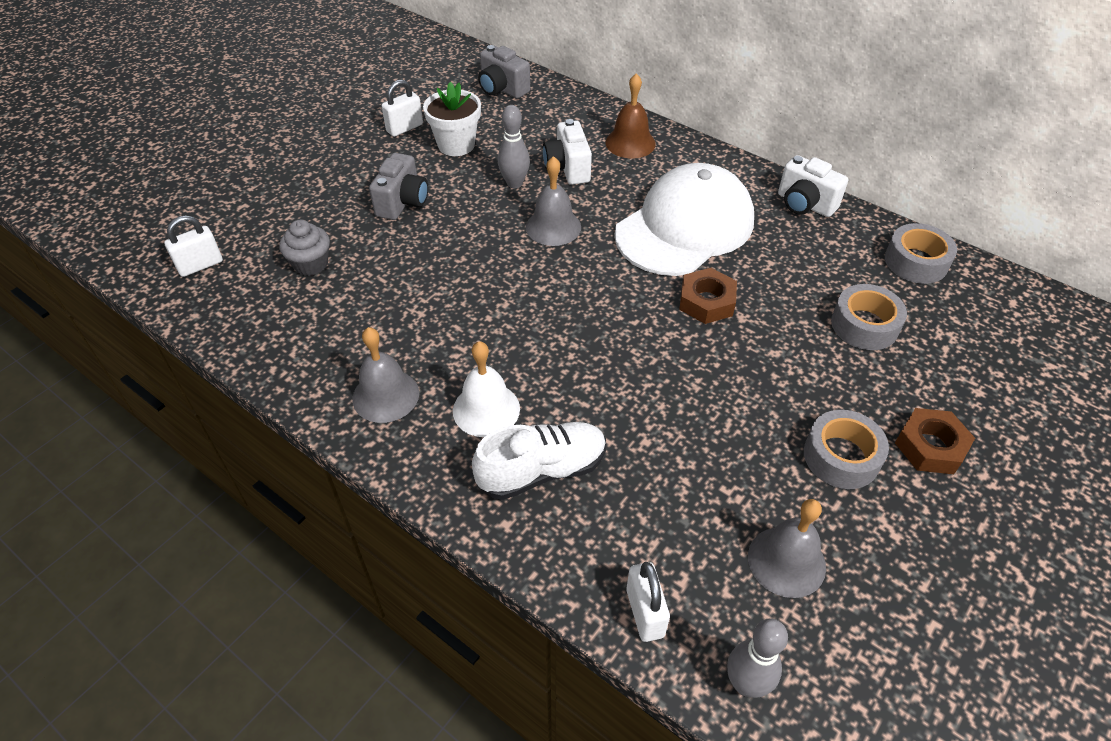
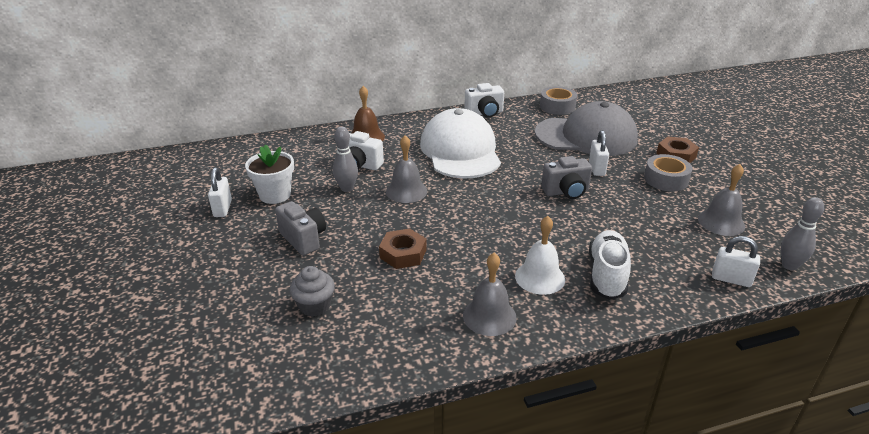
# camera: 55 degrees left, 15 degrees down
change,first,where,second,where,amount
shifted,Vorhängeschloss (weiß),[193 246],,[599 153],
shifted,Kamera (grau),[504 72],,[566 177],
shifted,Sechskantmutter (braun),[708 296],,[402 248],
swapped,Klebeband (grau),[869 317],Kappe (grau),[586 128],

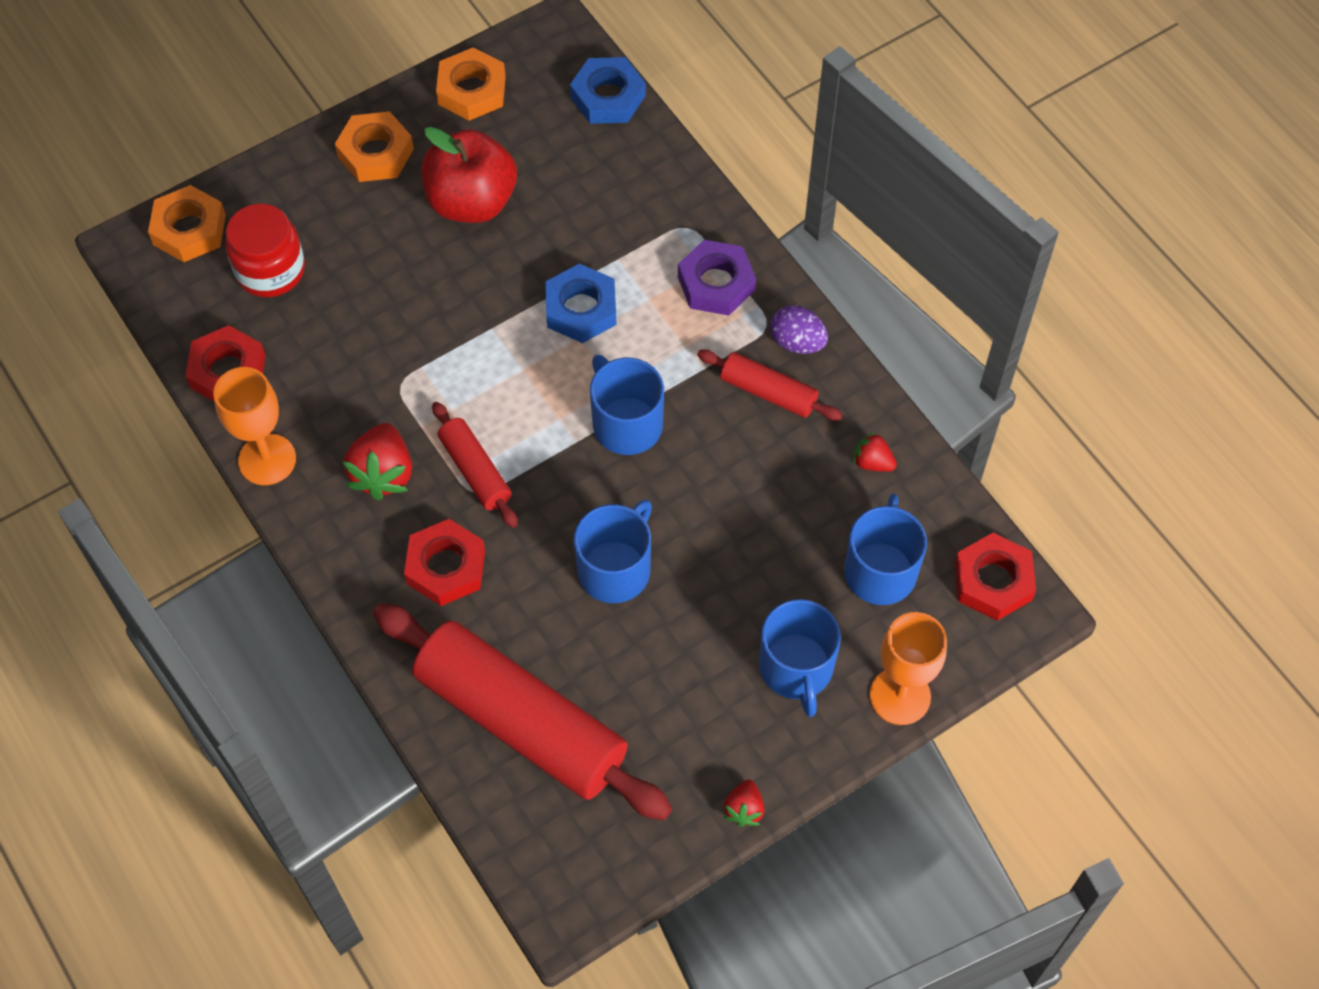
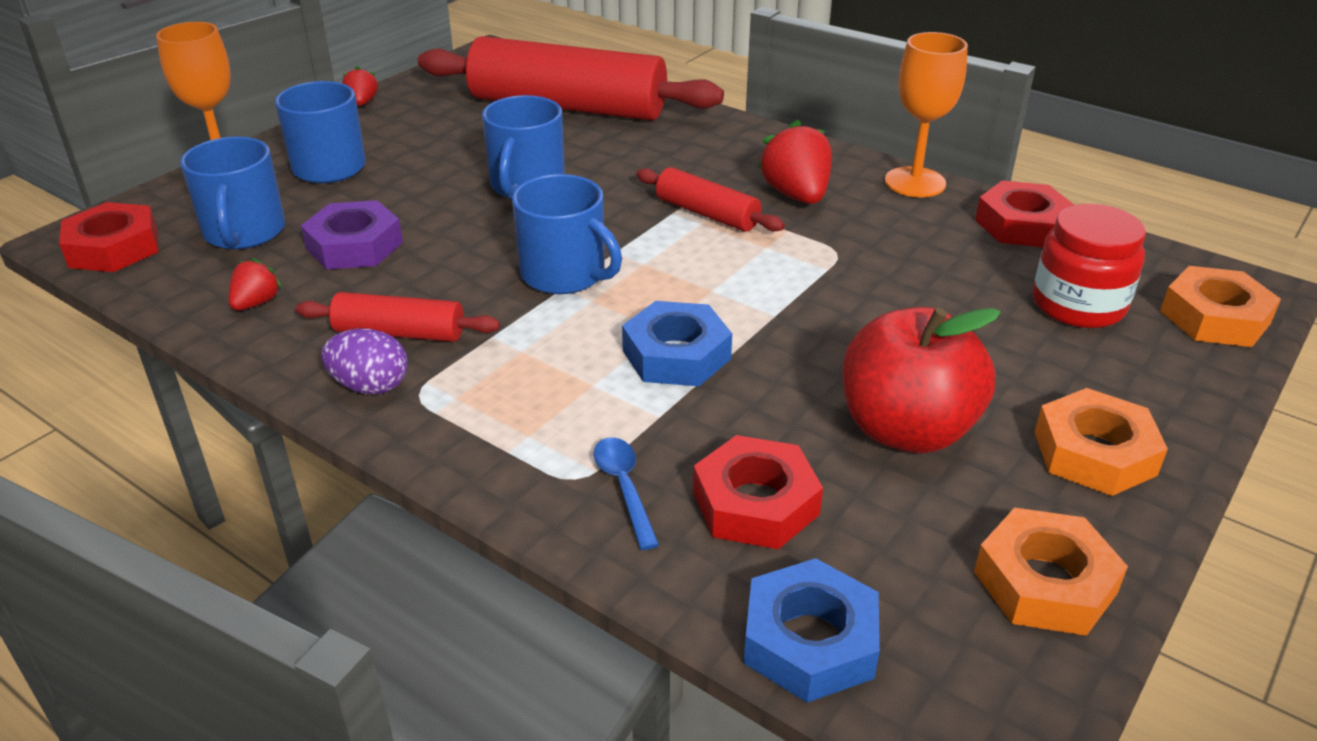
# camera: 160 degrees right, 25 degrees down
change,first,where,second,where,amount
shifted,Sechskantmutter (rot),[444 562],,[758 492],
shifted,Sechskantmutter (lila),[717 278],,[352 235],
rotated,Erdbeere (rot),[875 451],,[255 284],75 degrees counterclockwise
new,,,Löffel (blau),[626 493],

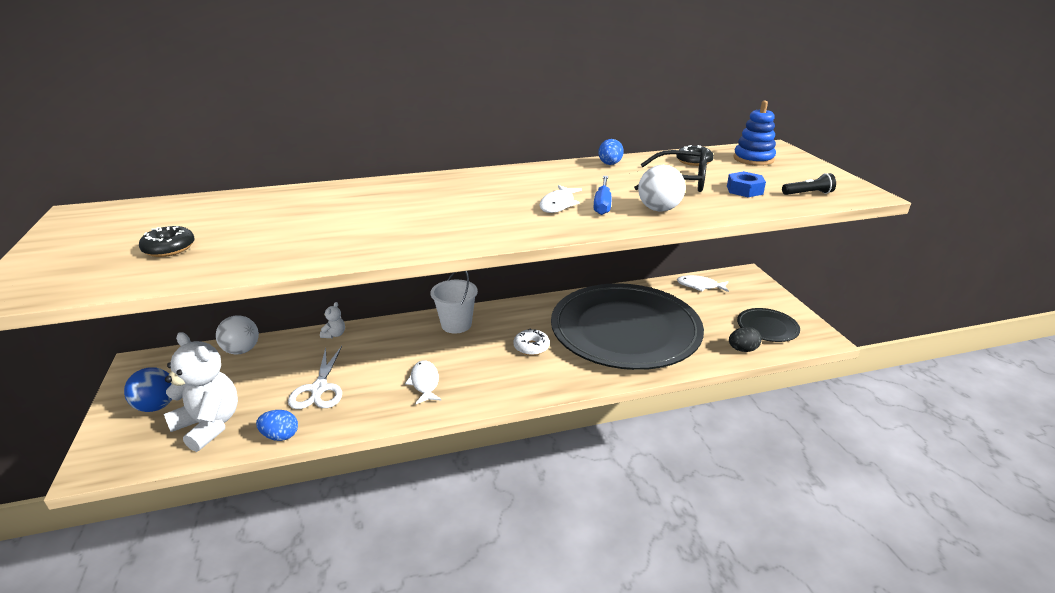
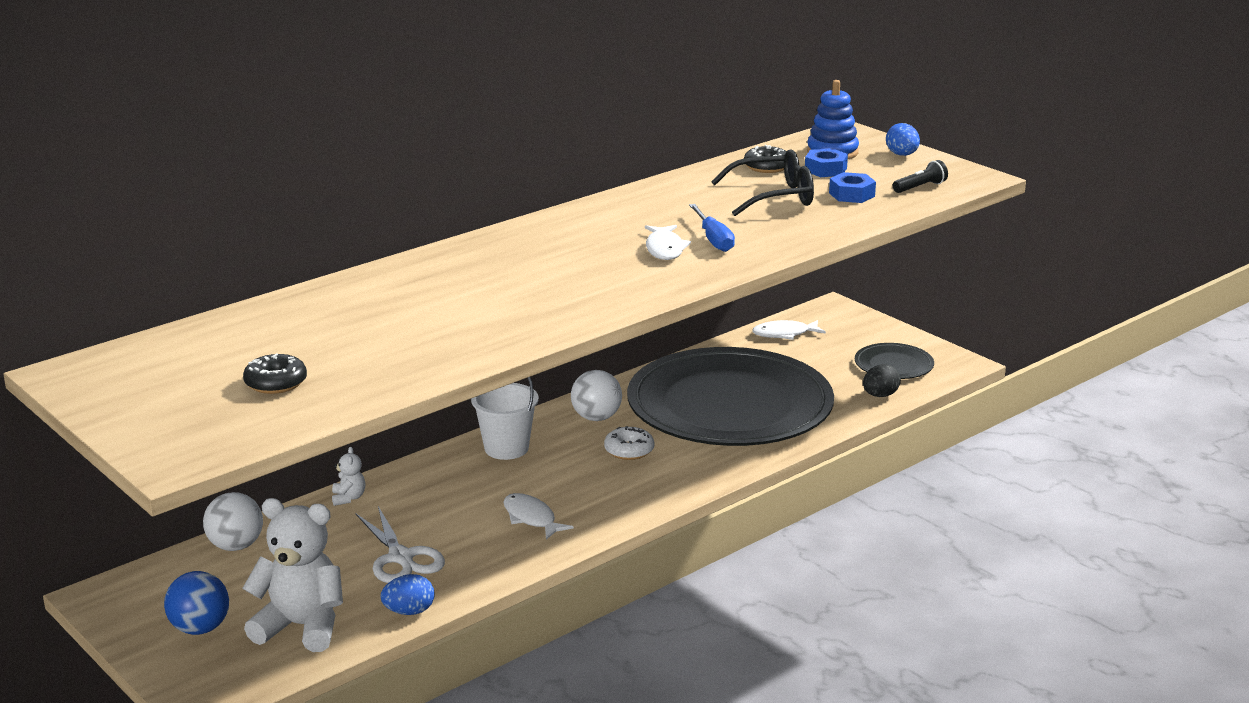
# camera: 25 degrees left, 5 degrees down
change,first,where,second,where,amount
shifted,Ei (blau),[611 152],,[903 139],
shifted,Ball (weiß),[662 188],,[596 395],
new,,,Sechskantmutter (blau),[826 162],

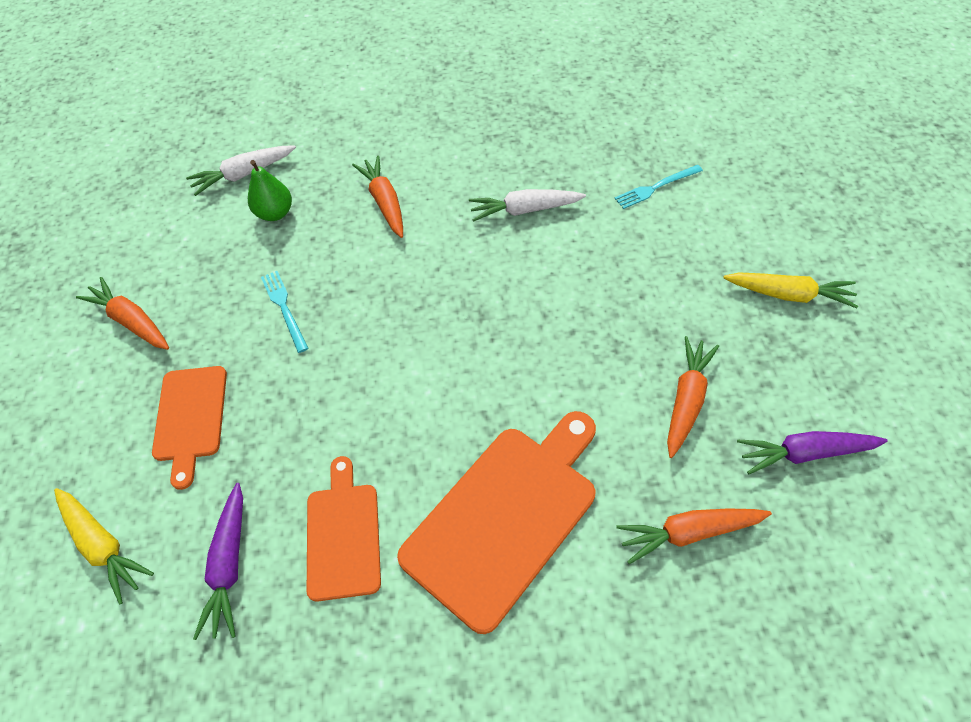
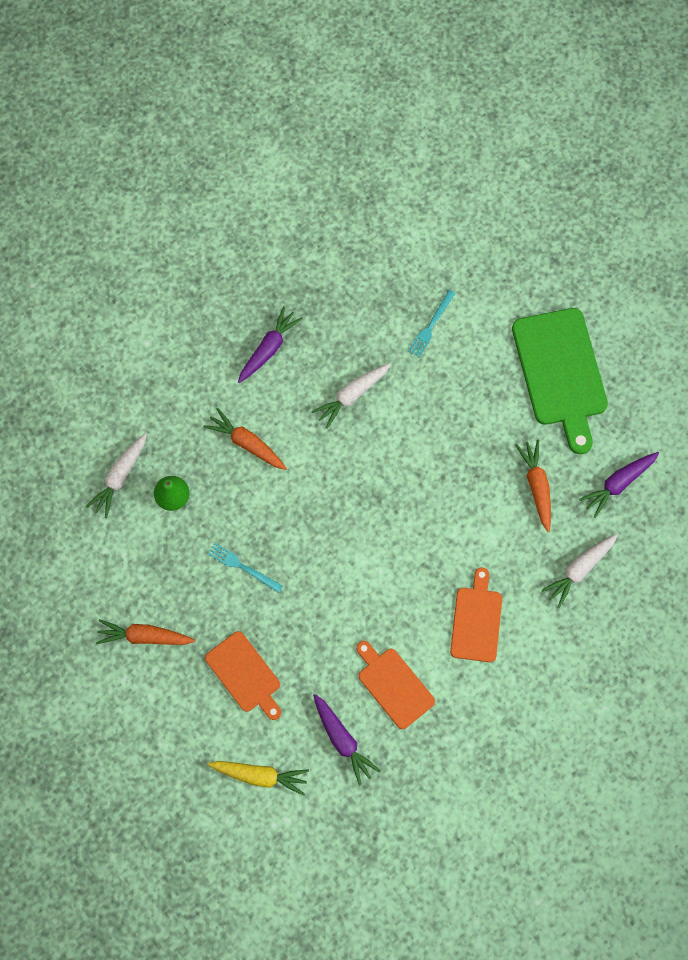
# camera: 35 degrees left, 15 degrees up
change,first,where,second,where,amount
scaled,Schneidebrett (orange),[496 522],,[476 614],x0.59
repainted,Karotte (orange),[694 536],Karotte (weiß),[579 571],
swapped,Karotte (gelb),[790 290],Schneidebrett (grün),[560 381],
new,,,Karotte (lila),[270 344],

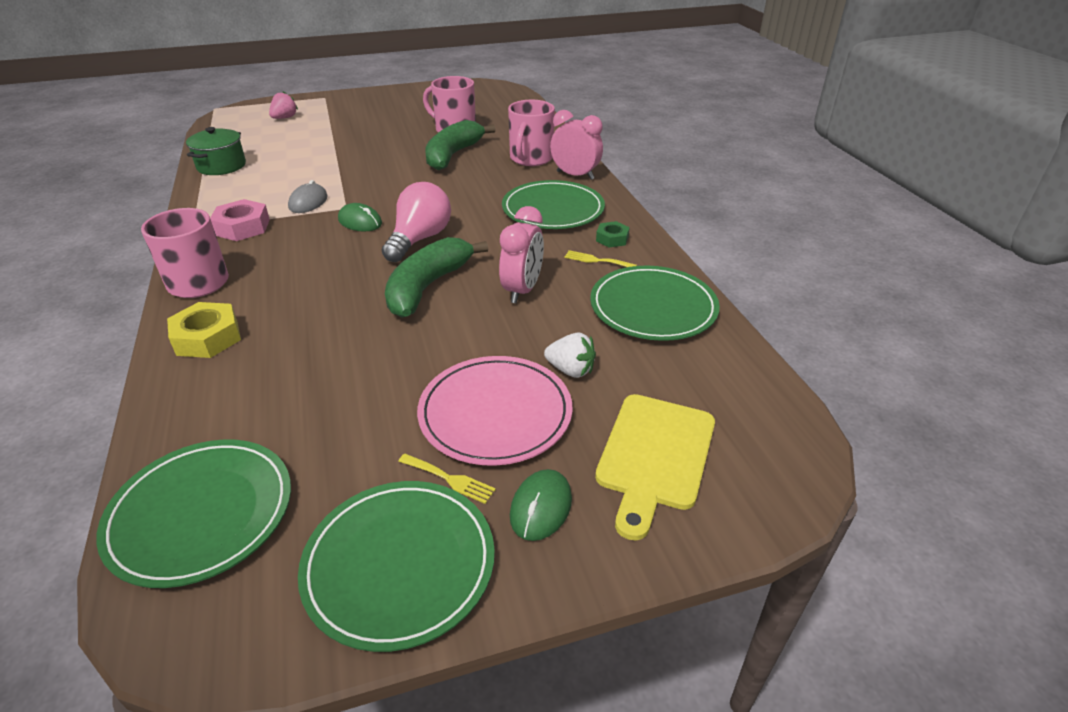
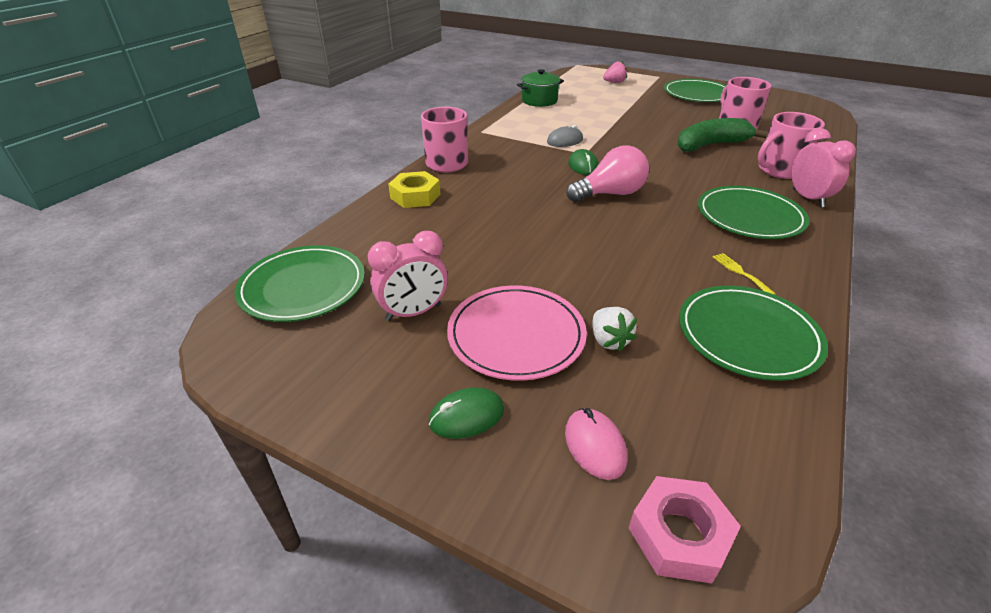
# camera: 45 degrees right, 0 degrees up
change,first,where,second,where,amount
shifted,Sechskantmutter (rosa),[240 220],,[685 529],
shifted,Teller (grün),[396 566],,[695 90],
gone,Banane (grün),[436 277],,,
gone,Gabel (gelb),[447 478],,,
shifted,Wecker (rosa),[521 254],,[408 276],
swapped,Schneidebrett (gelb),[655 467],Computermaus (rosa),[596 444],
gone,Sechskantmutter (grün),[613 234],,,

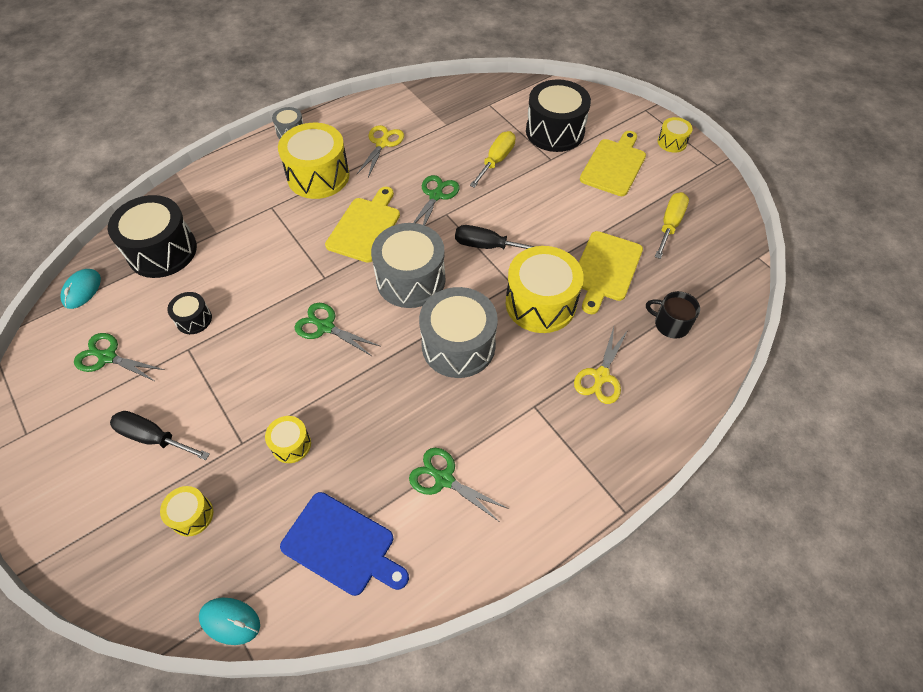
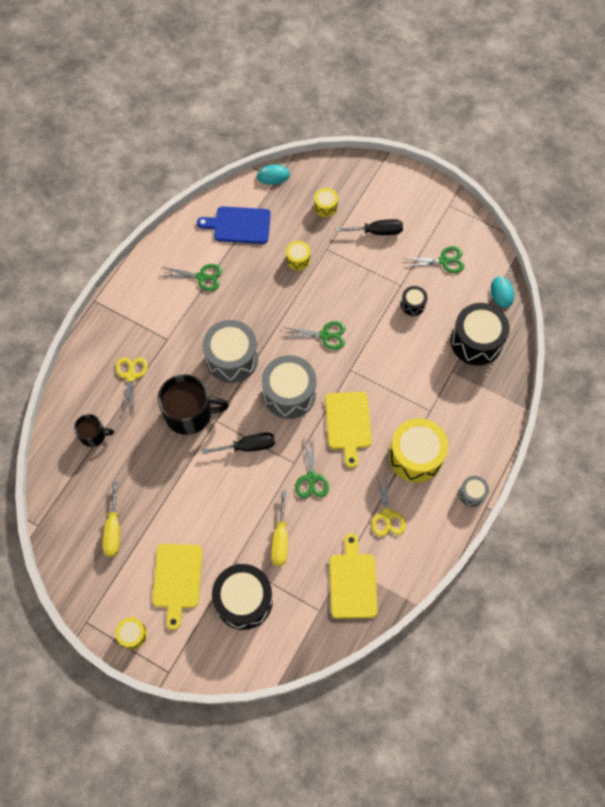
# camera: 155 degrees right, 10 degrees up
change,first,where,second,where,amount
swapped,Trommel (gelb),[545 289],Tasse (schwarz),[193 404],
shifted,Schneidebrett (gelb),[611 272],,[353 576],

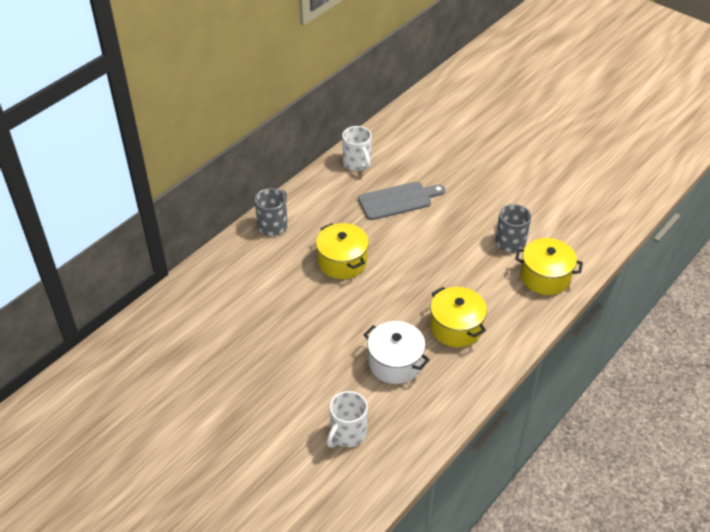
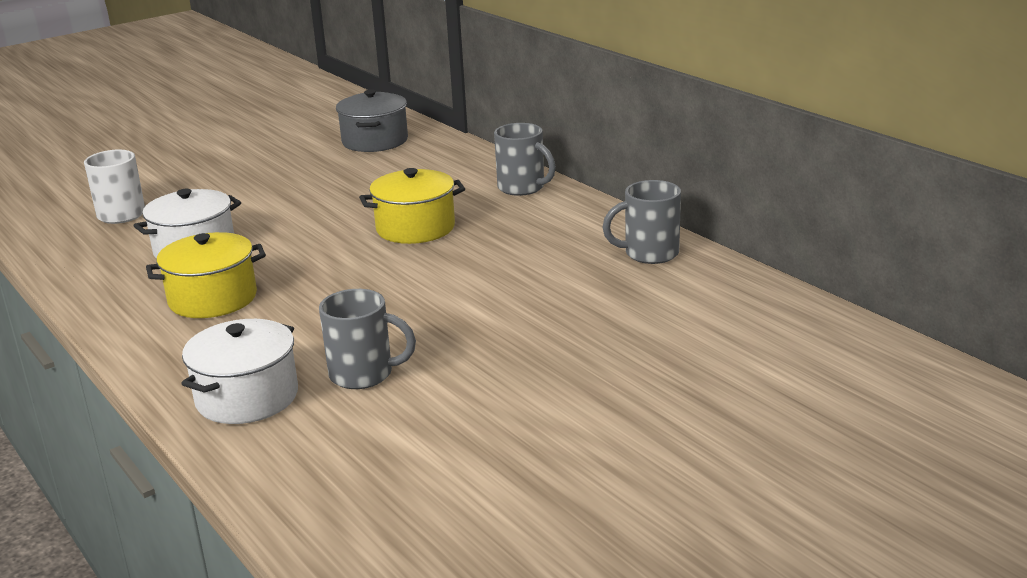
# camera: 105 degrees right, 20 degrees down
change,first,where,second,where,amount
repainted,Tasse (weiß),[357 148],Tasse (grau),[641 222],
gone,Schneidebrett (grau),[401 201],,,
repainted,Kochtopf (gelb),[549 266],Kochtopf (weiß),[239 371],
new,,,Kochtopf (grau),[372 120],

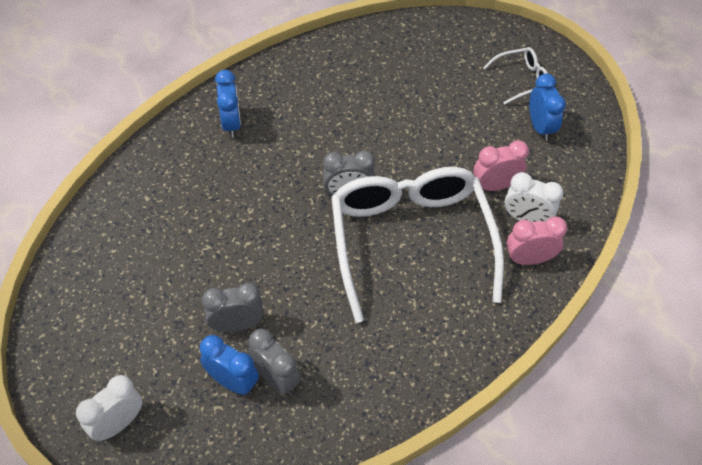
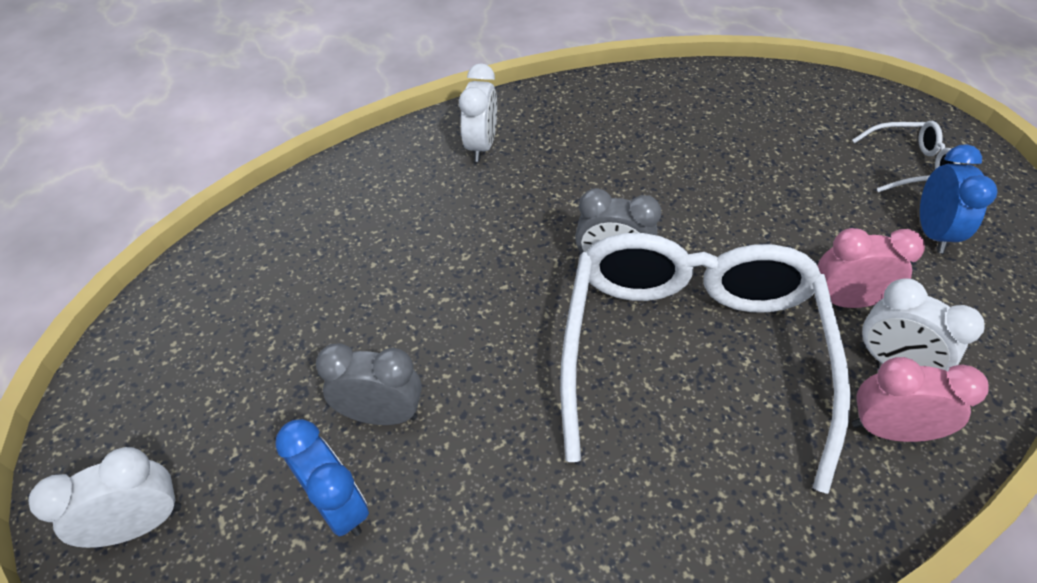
# camera: 20 degrees right, 5 degrees down
change,first,where,second,where,amount
repainted,Wecker (blau),[228 104],Wecker (weiß),[478 112],
gone,Wecker (grau),[274 362],,,

